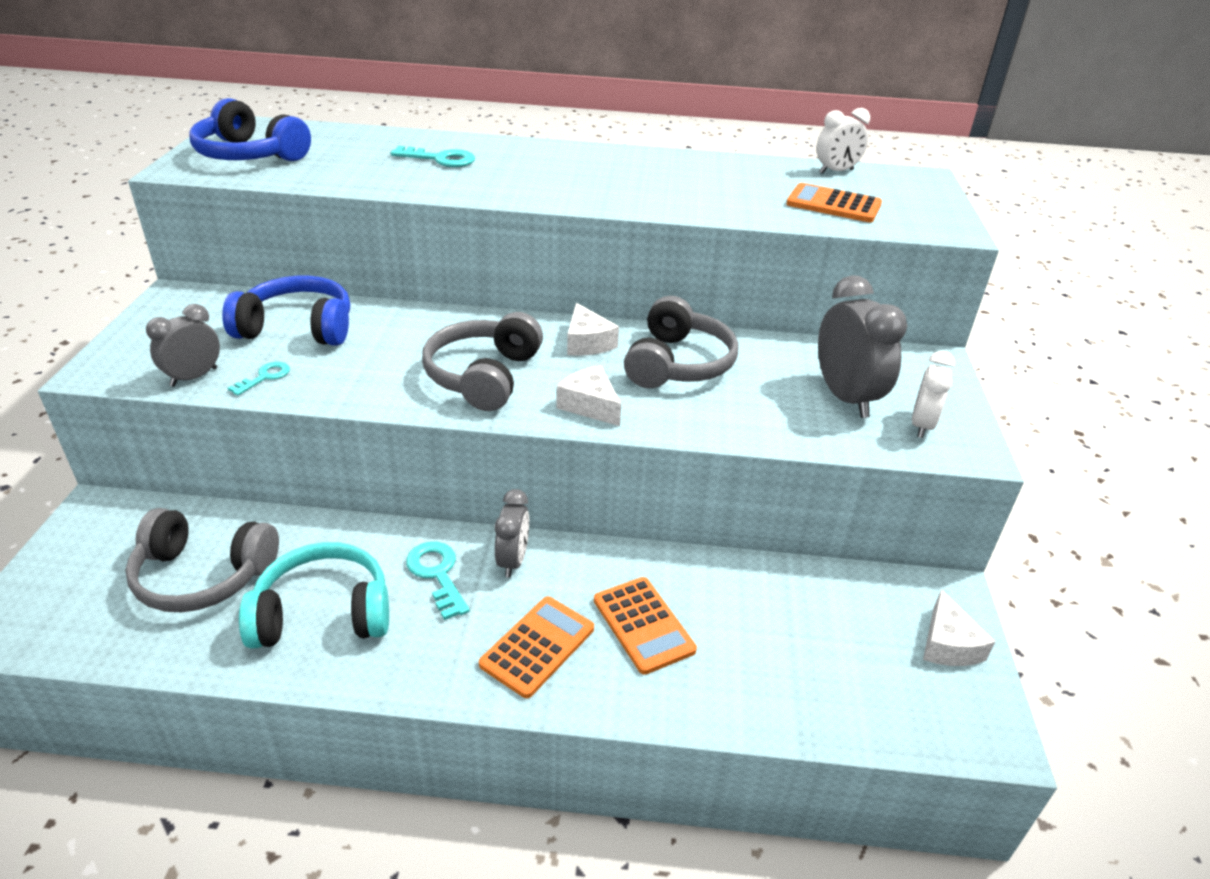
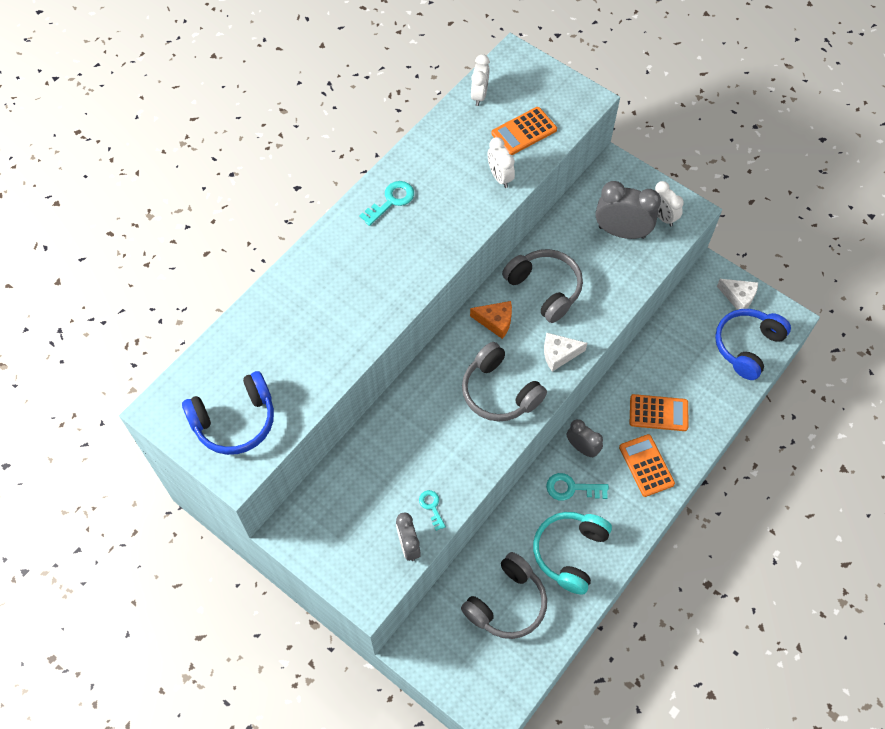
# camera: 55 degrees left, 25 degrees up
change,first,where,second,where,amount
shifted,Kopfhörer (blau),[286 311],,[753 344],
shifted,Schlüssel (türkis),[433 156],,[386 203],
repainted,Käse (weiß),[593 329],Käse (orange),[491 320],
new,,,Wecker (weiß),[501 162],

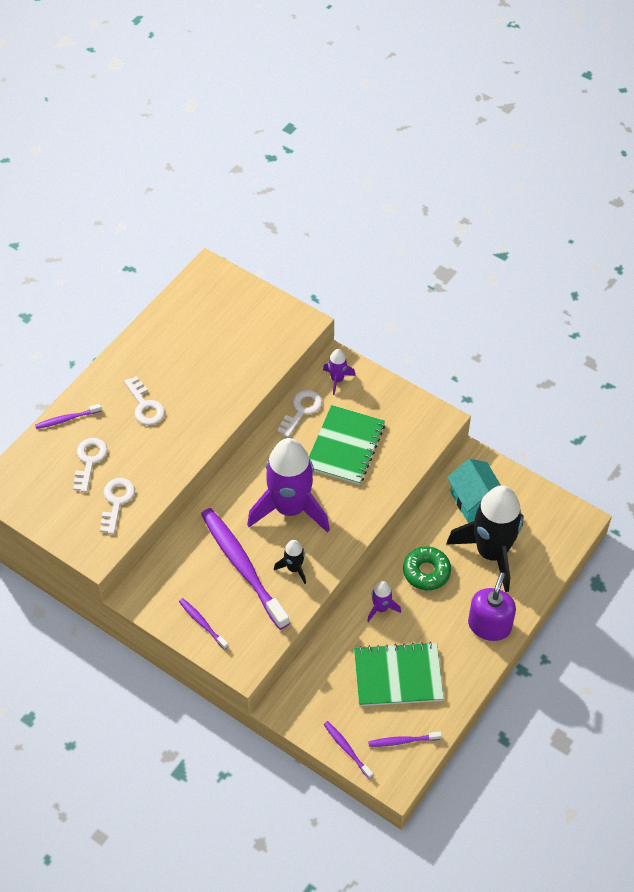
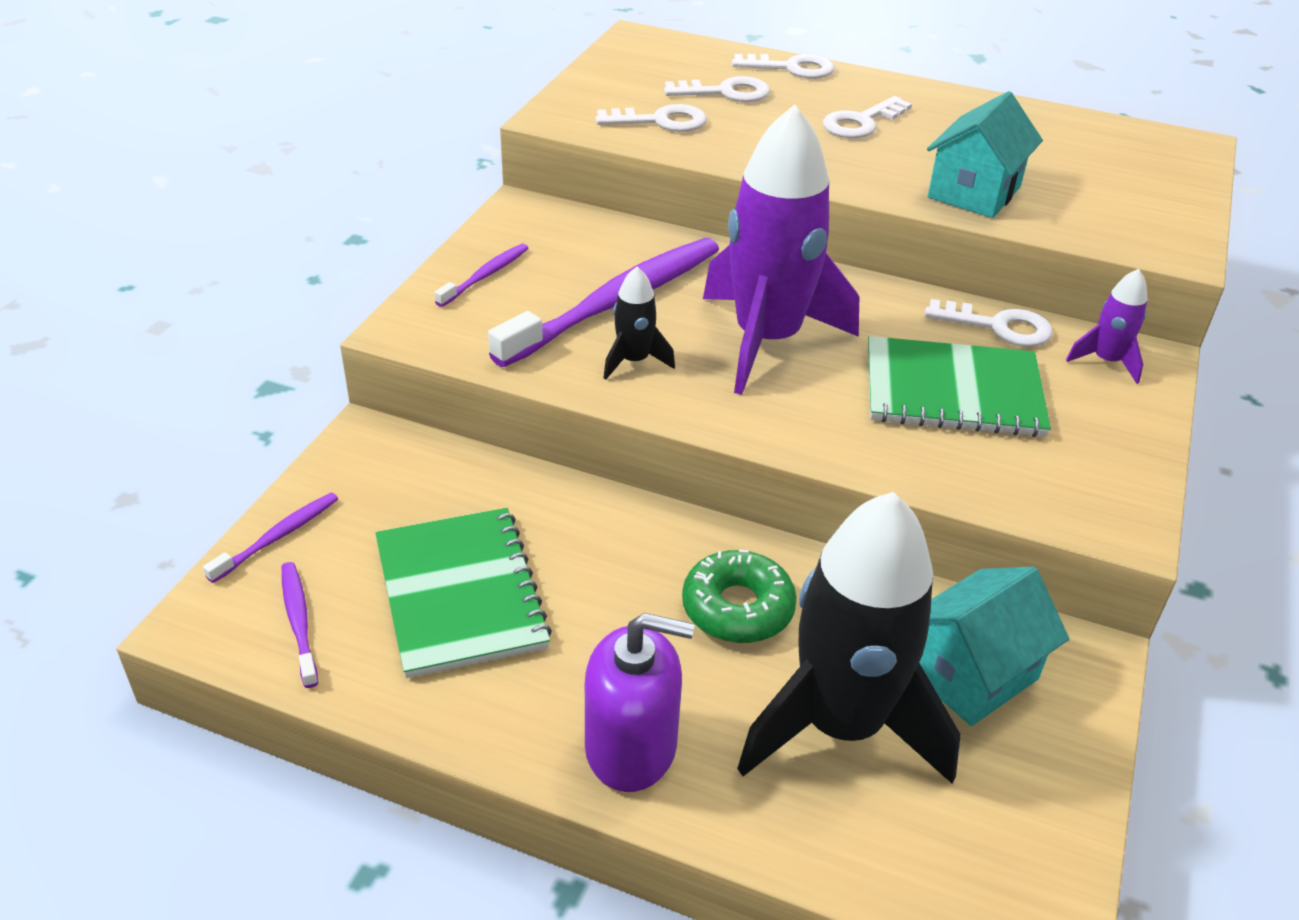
# camera: 75 degrees right, 15 degrees down
change,first,where,second,where,amount
swapped,Zahnbürste (lila),[68 416],Schlüssel (weiß),[783 66],
gone,Rakete (lila),[384 601],,,
new,,,Haus (türkis),[985 154],

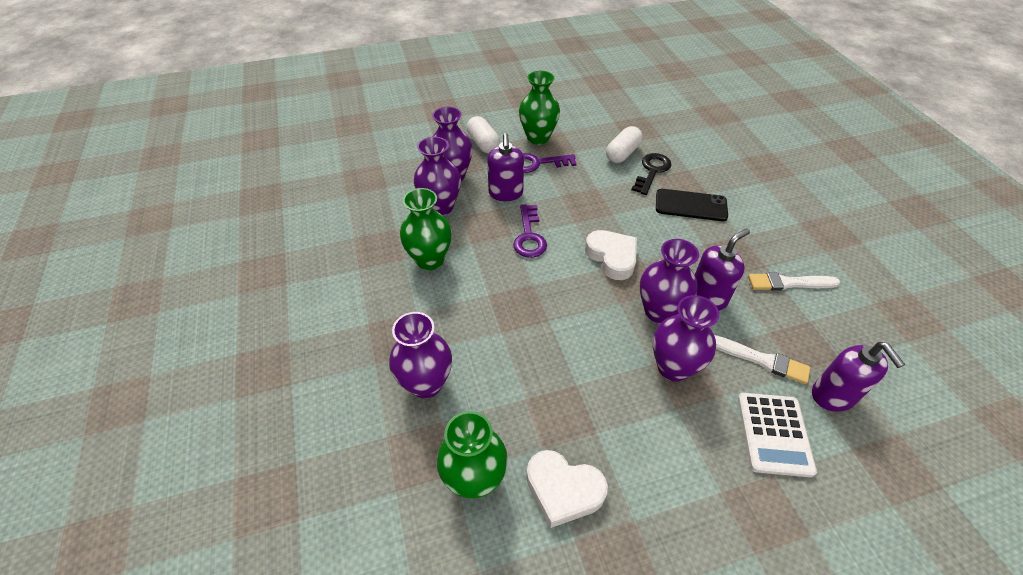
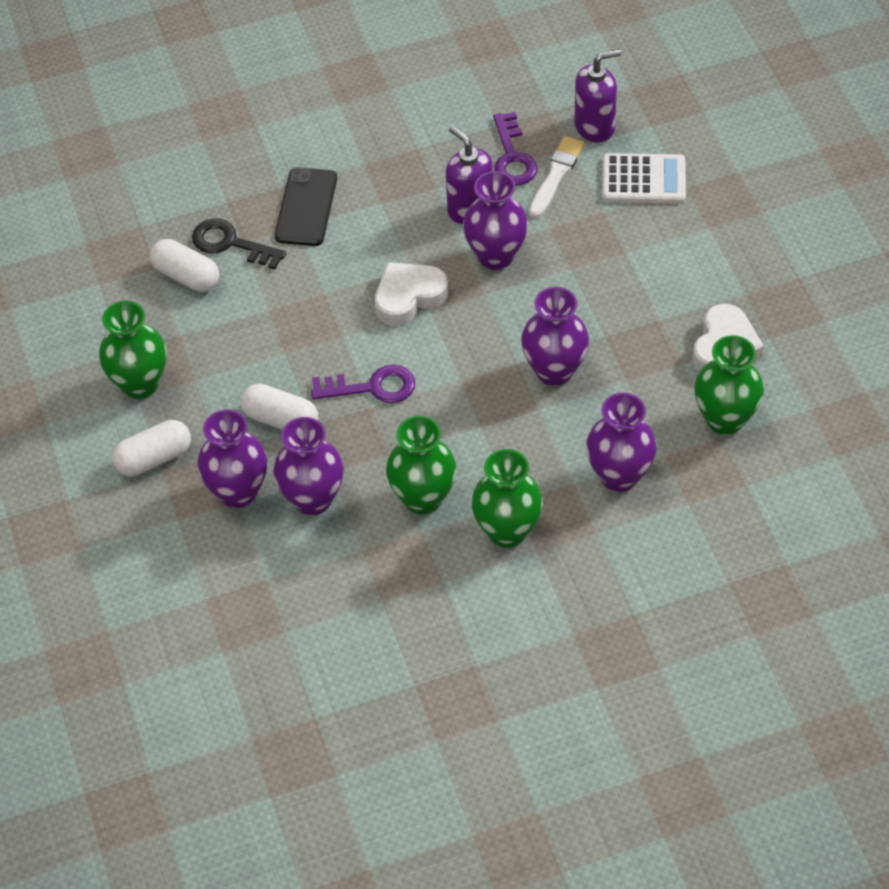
# camera: 90 degrees left, 5 degrees up
change,first,where,second,where,amount
swapped,Seifenspender (lila),[505 167],Kapsel (weiß),[279 407],
shifted,Schlüssel (lila),[550 163],,[515 148],
shifted,Vase (lila),[686 338],,[555 336],
gone,Pinsel (weiß),[794 281],,,
new,,,Vase (grün),[507 498],

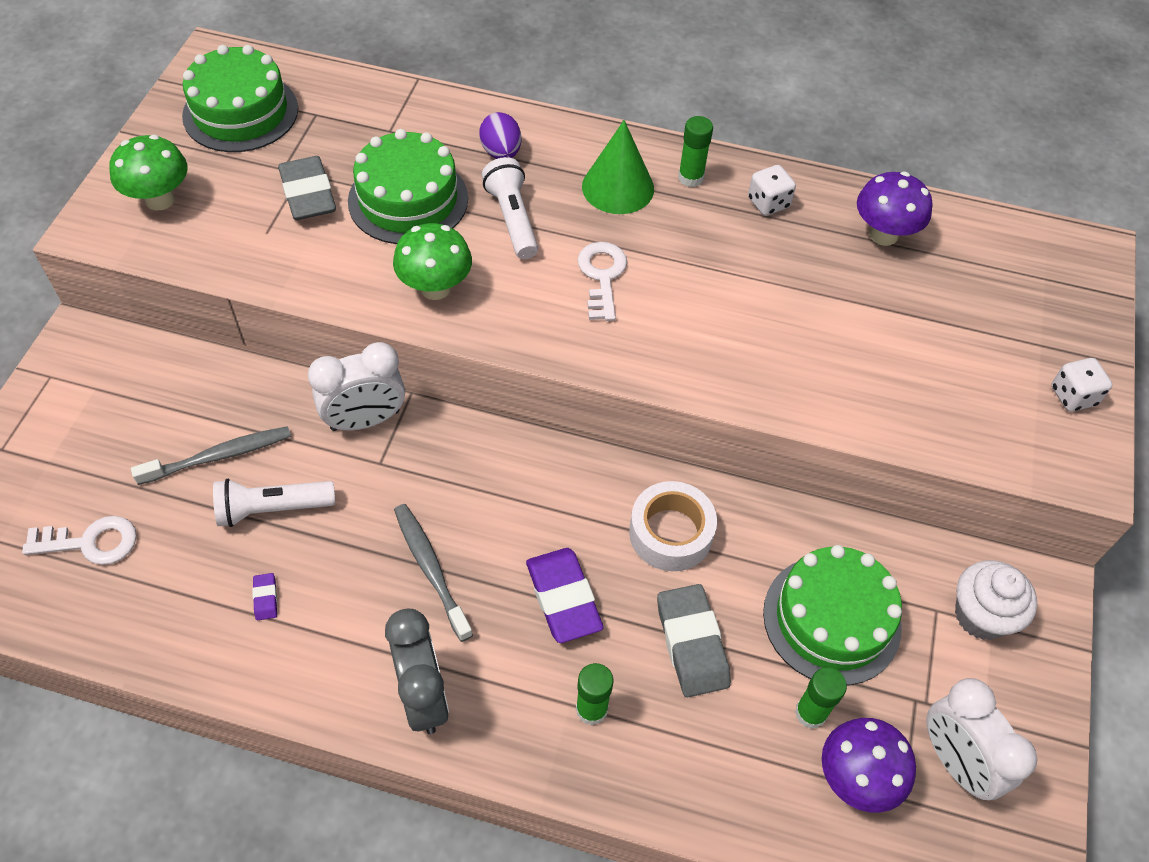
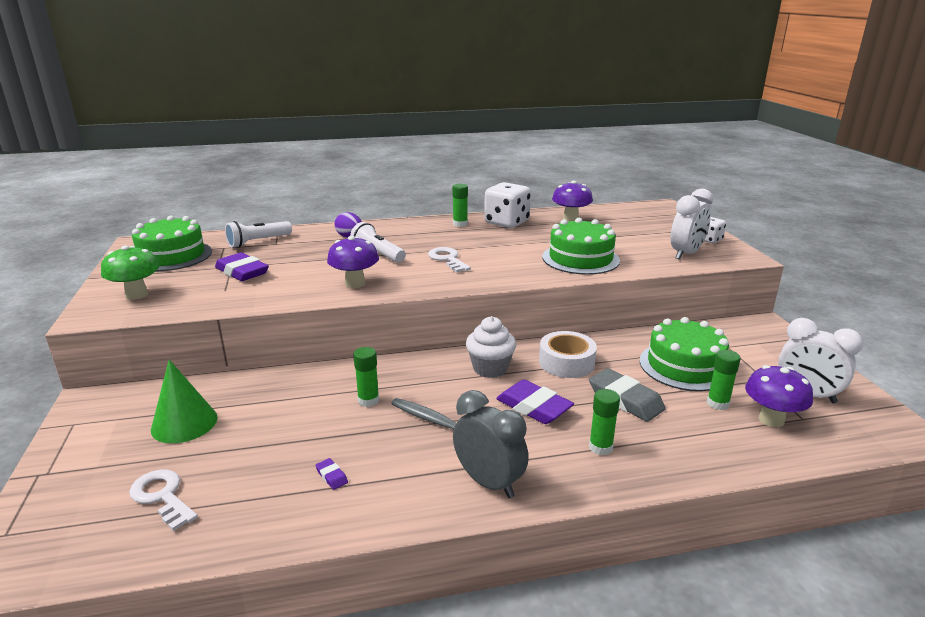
# camera: 25 degrees left, 30 degrees down
change,first,where,second,where,amount
rotated,Schlüssel (weiß),[79 540],,[163 500],105 degrees counterclockwise
gone,Zahnbürste (grau),[211 455],,,
shifted,Taschenlampe (weiß),[274 503],,[258 234],
repainted,Radiergummi (grau),[307 188],Radiergummi (lila),[242 266],
shifted,Wecker (weiß),[356 386],,[692 224],
shifted,Kuchen (grün),[408 186],,[581 246],
repainted,Pilz (grün),[432 261],Pilz (lila),[353 262],
shifted,Kegel (grün),[618 167],,[184 401],
scaled,Spielwürfel (weiß),[772 190],,[507 205],x1.86
shifted,Muffin (weiß),[996 600],,[491 347],
new,,,Klebestift (grün),[366 377],

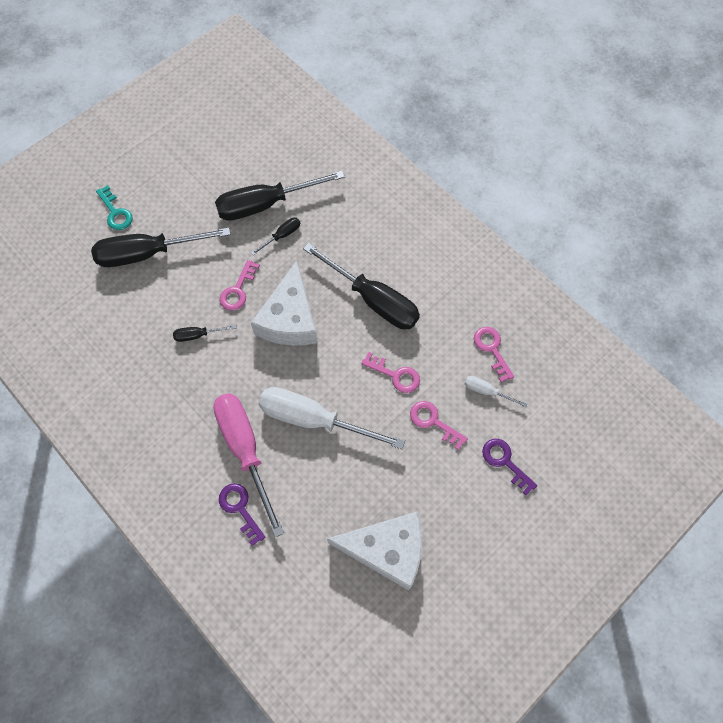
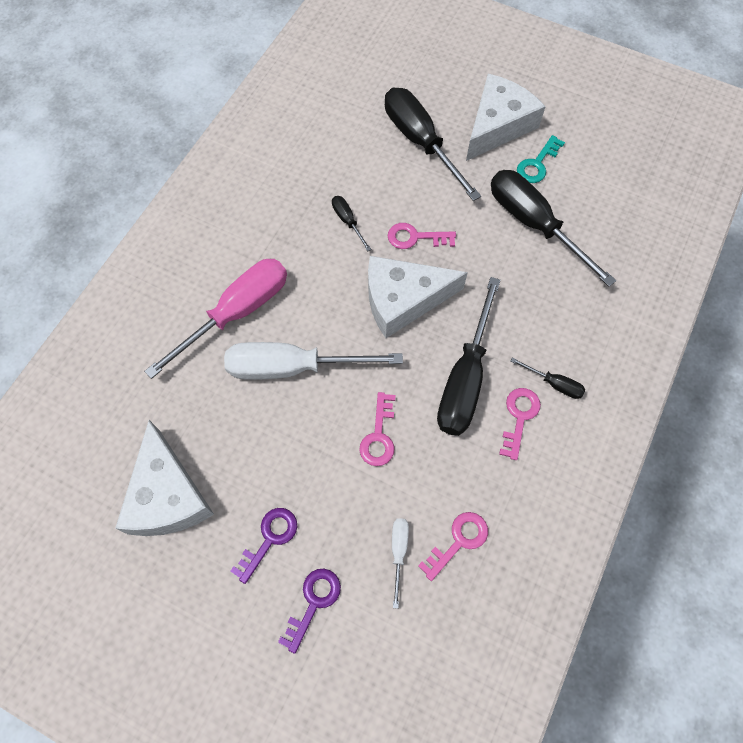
# camera: 70 degrees right, 0 degrees up
change,first,where,second,where,amount
shifted,Schlüssel (türkis),[114 207],,[541 159],
shifted,Schlüssel (lila),[242 514],,[263 546],
shifted,Schraubenzieher (schwarz),[275 236],,[547 378],
rotated,Schraubenzieher (weiß),[332 418],,[313 361],90 degrees counterclockwise
shifted,Schlüssel (rosa),[439 425],,[520 424],
new,,,Käse (weiß),[506 117],

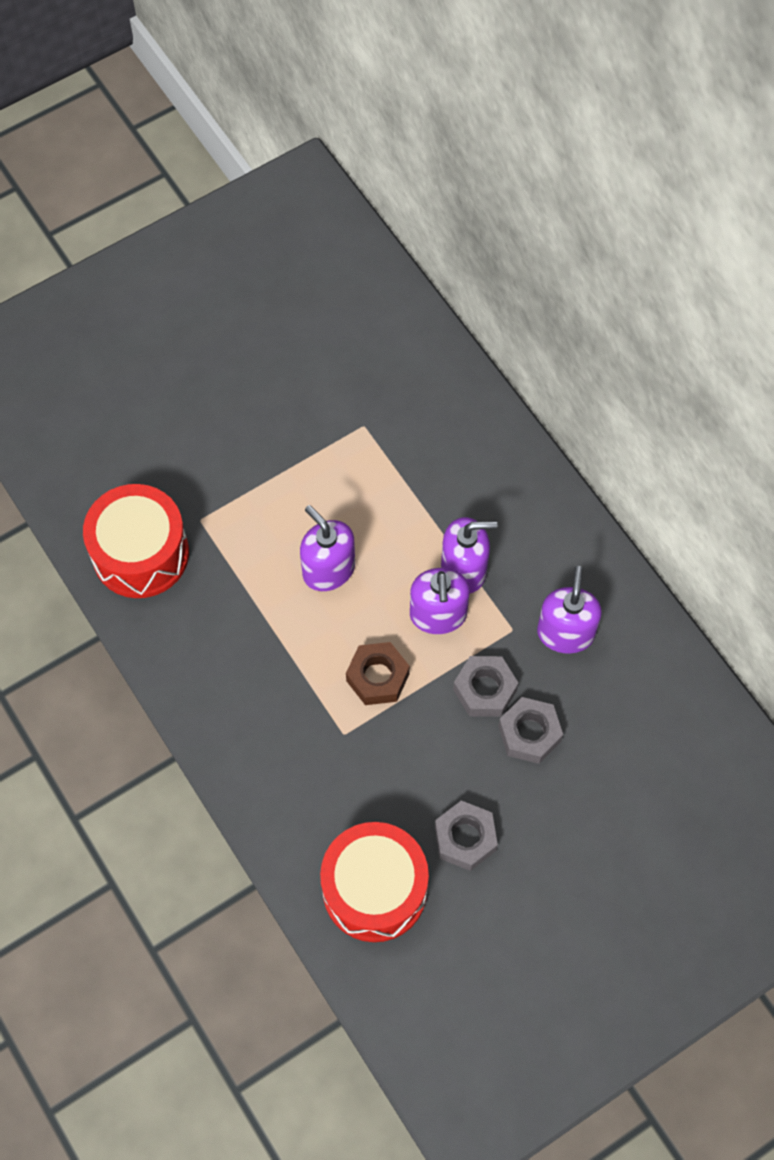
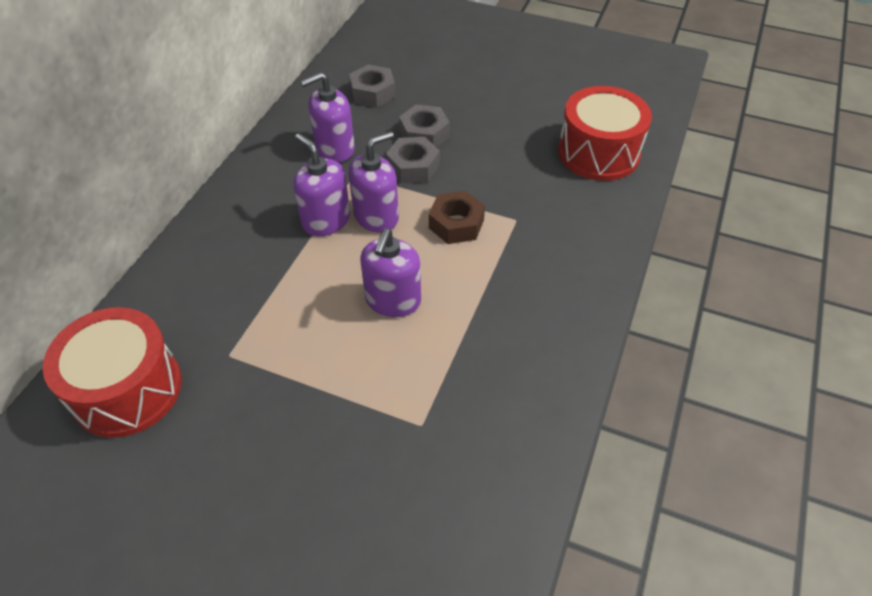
# camera: 125 degrees left, 15 degrees down
change,first,where,second,where,amount
shifted,Trommel (rot),[136 541],,[112 372],
shifted,Sechskantmutter (grau),[466 835],,[372 86],

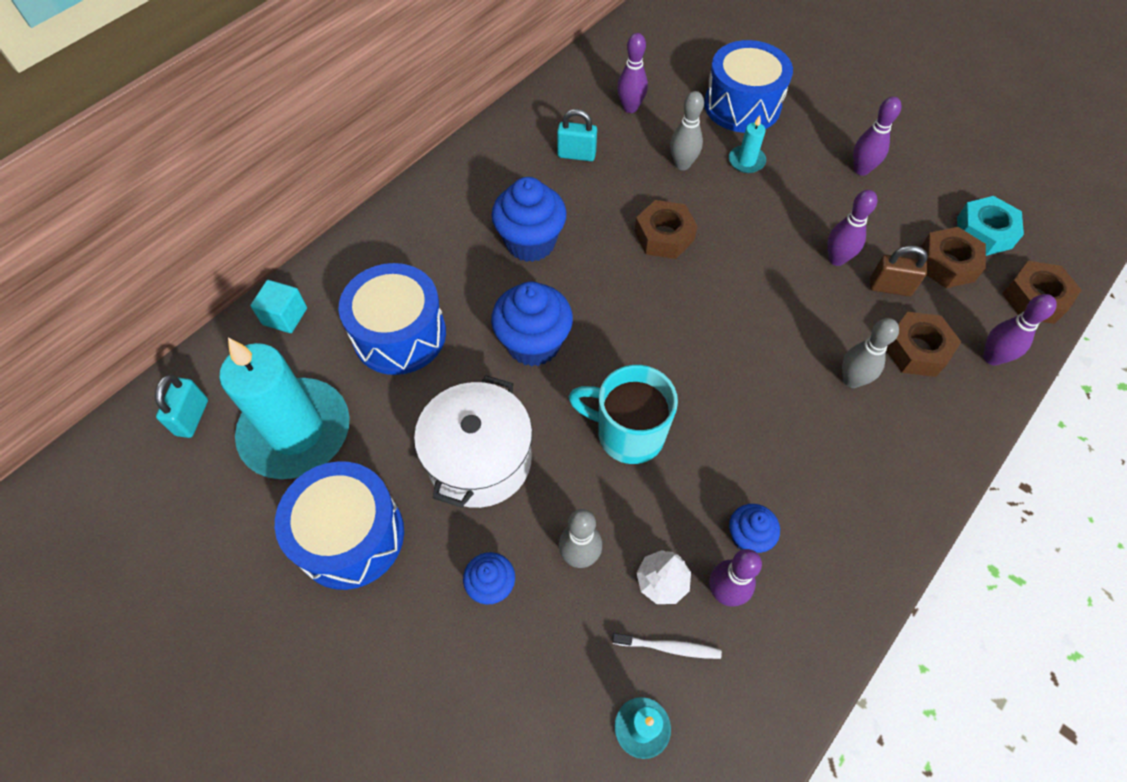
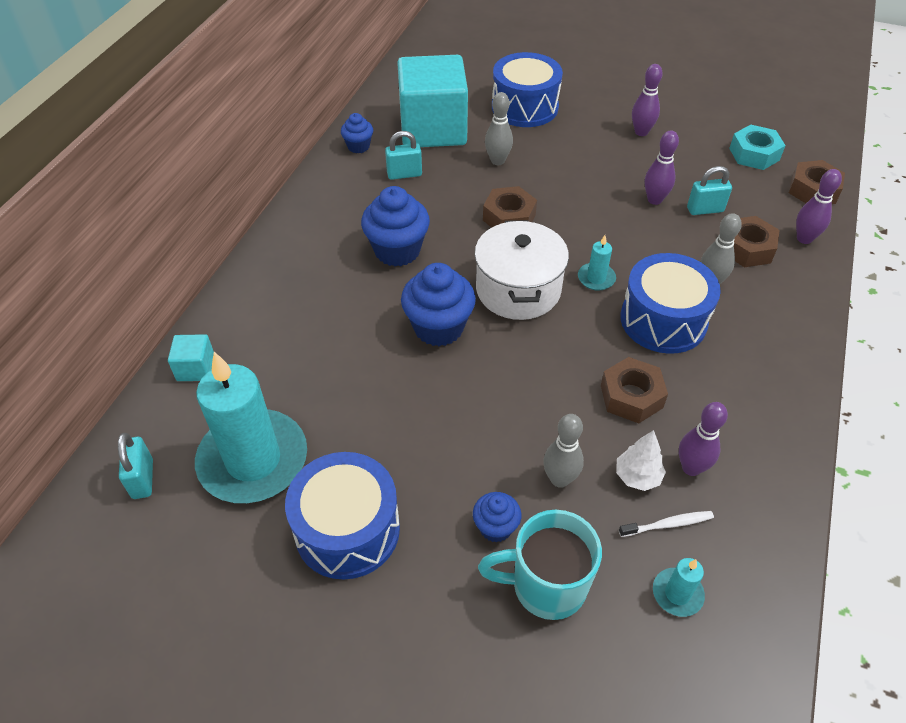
# camera: 20 degrees left, 10 degrees down
change,first,where,second,where,amount
shifted,Trommel (blau),[392 319],,[670 303],
shifted,Kochtopf (weiß),[473 441],,[522 270],
shifted,Tasse (türkis),[623 414],,[540 565],
swapped,Bowlingkegel (lila),[632 73],Kubus (türkis),[432 101],
shifted,Kerze (türkis),[747 144],,[597 263],
shifted,Muffin (blau),[754 528],,[357 133],
repainted,Vorhängeschloss (braun),[899 271],Vorhängeschloss (türkis),[709 190],
shifted,Sechskantmutter (braun),[953 257],,[634 390],

